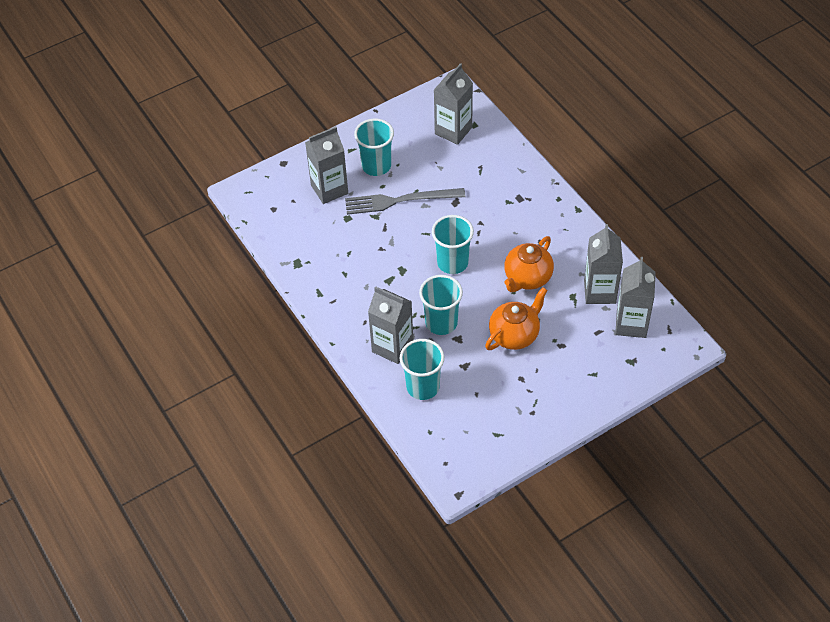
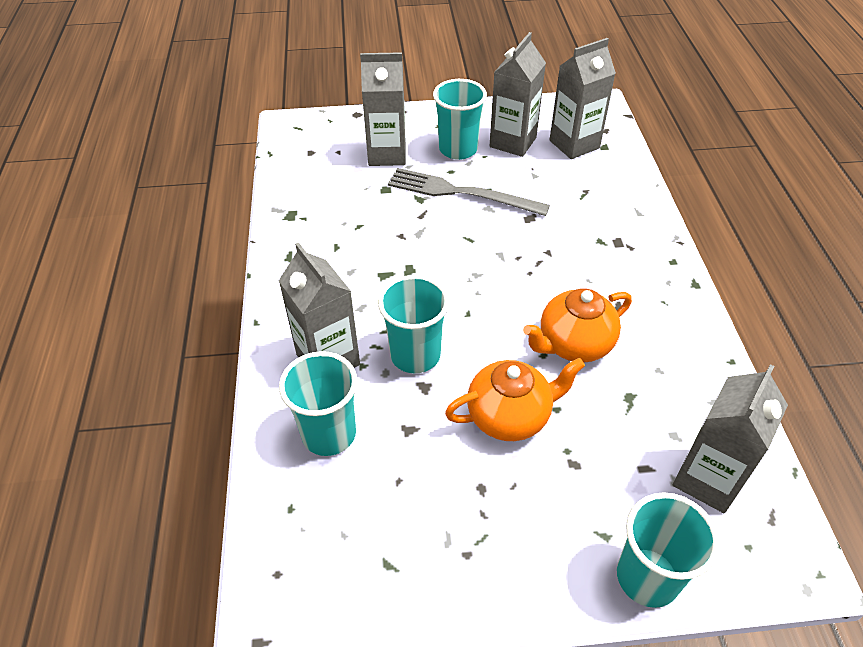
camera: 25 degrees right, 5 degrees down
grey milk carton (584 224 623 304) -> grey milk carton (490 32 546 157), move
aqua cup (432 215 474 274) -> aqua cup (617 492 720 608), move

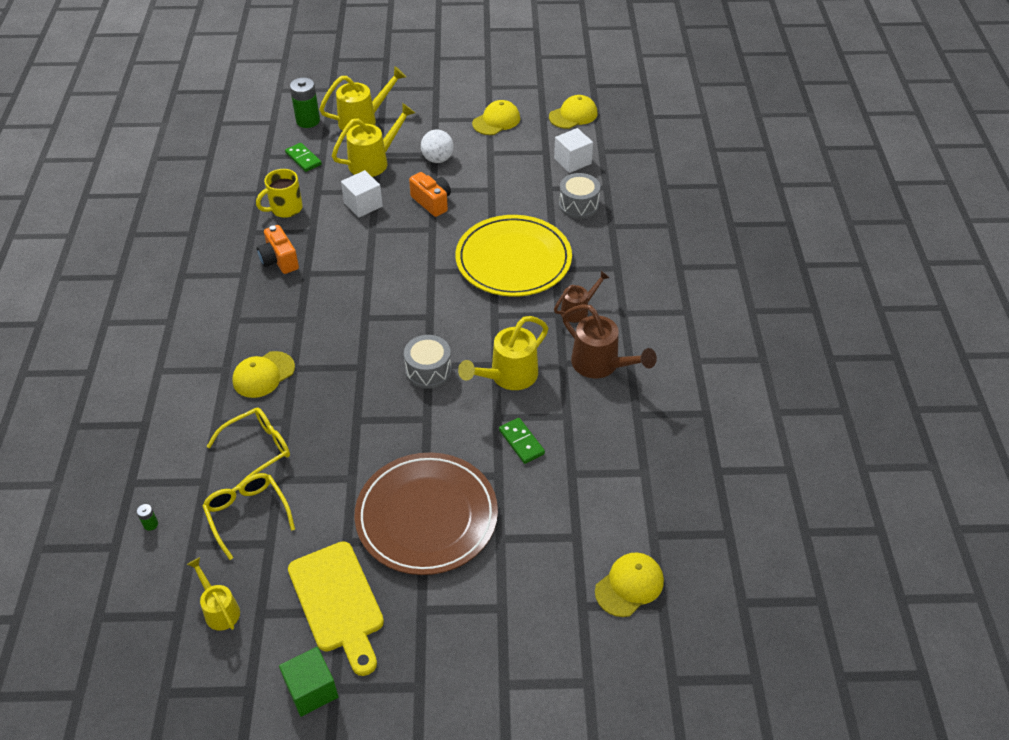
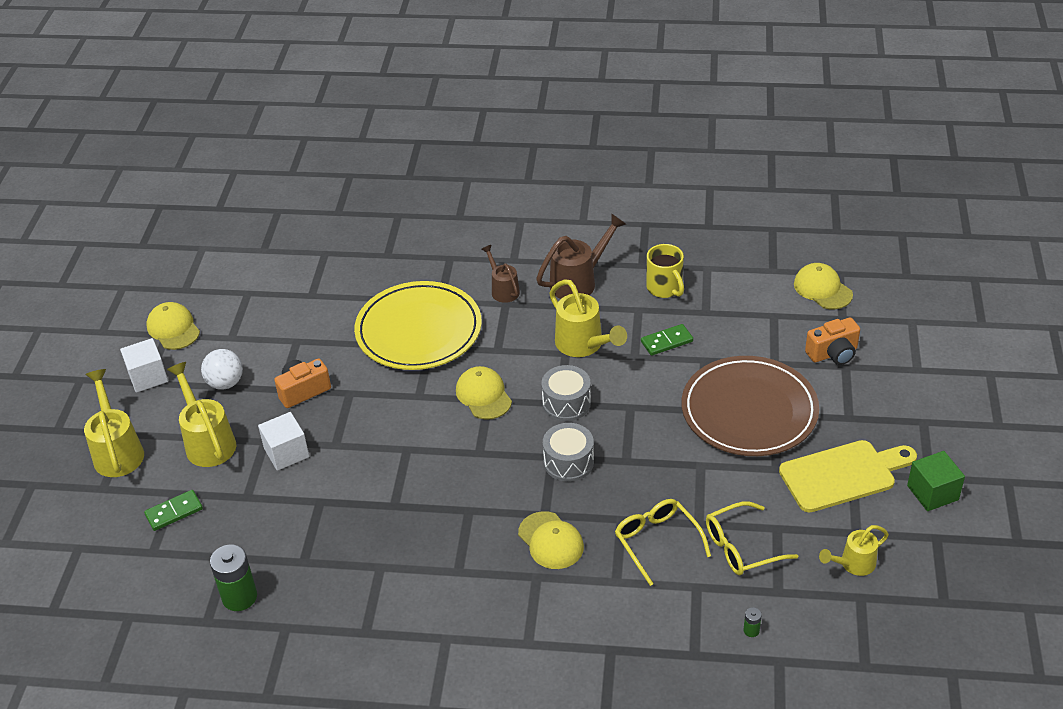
camera: 80 degrees left, 5 degrees down
white cube (554 128 593 173) -> white cube (120 338 168 393), move
emerald power cell (290 78 320 128) -> emerald power cell (210 545 257 611), move
yellow cap (549 95 597 129) -> yellow cap (456 366 512 420), move
grey drum (559 173 600 219) -> grey drum (543 423 594 482), move
yellow coffee mug (256 169 303 218) -> yellow coffee mug (646 244 684 298), move
orange-coloured photo camera (257 225 299 274) -> orange-coloured photo camera (805 317 860 365), move

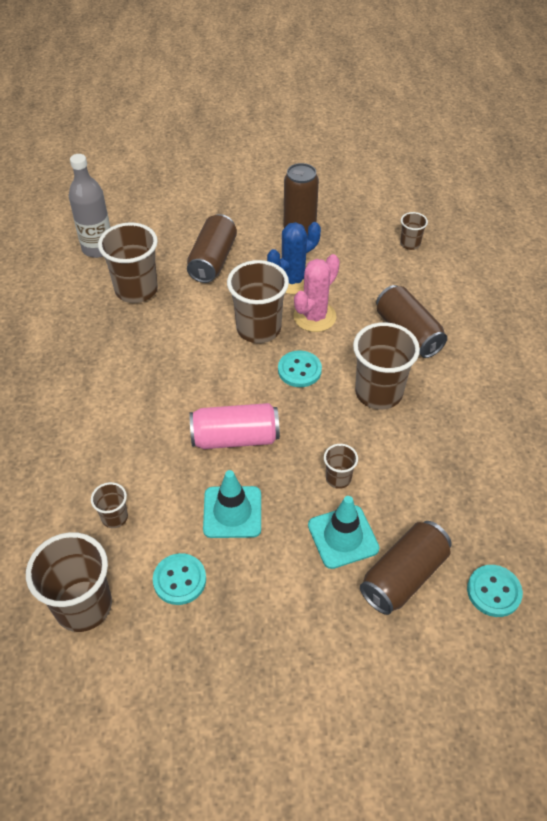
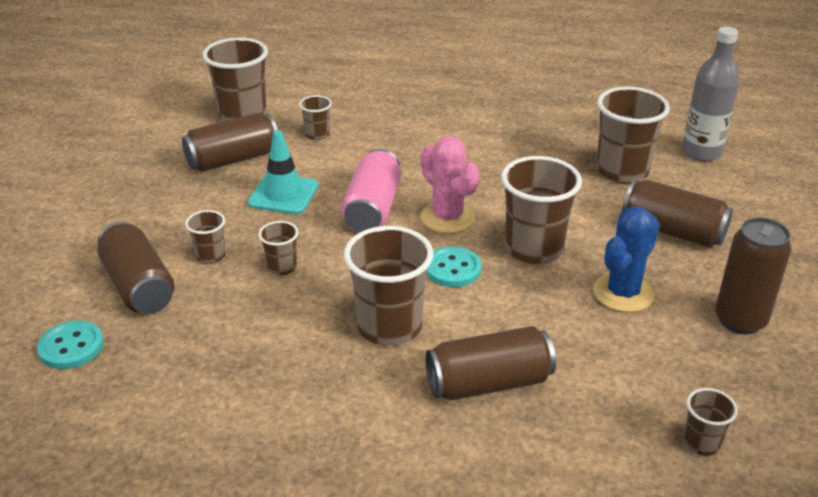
camera: 105 degrees right, 15 degrees down
aqua sewing button (153 553 206 605) -> dark brown can (182 113 278 172)
aqua road cone (308 496 380 569) -> dark brown cup (185 210 225 264)
rose-pink cactus (294 254 340 332) -> rose-pink cactus (421 136 480 233), move
cobalt cactus (267 222 321 294) -> cobalt cactus (593 206 660 312), 60 degrees clockwise

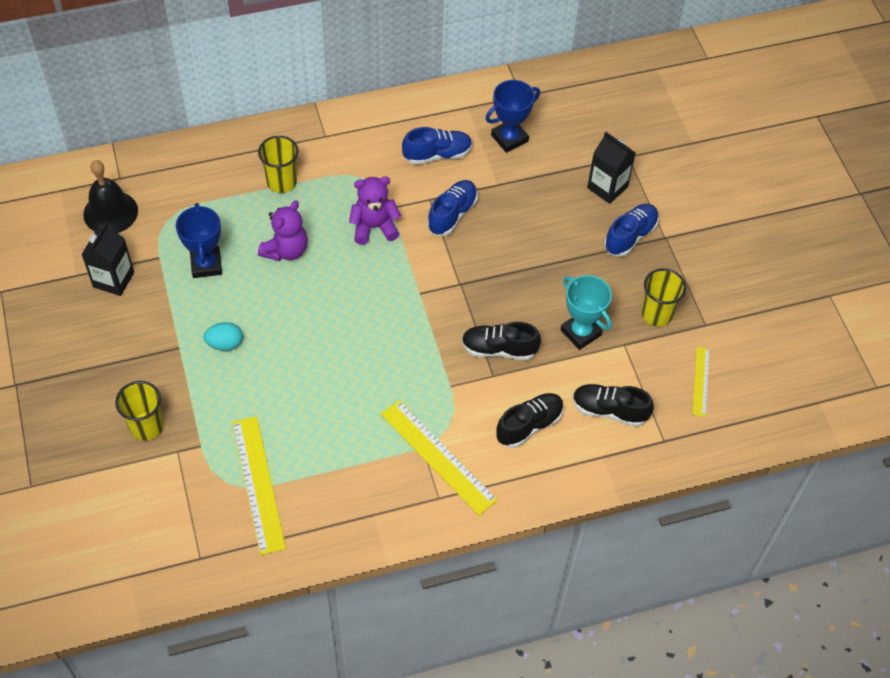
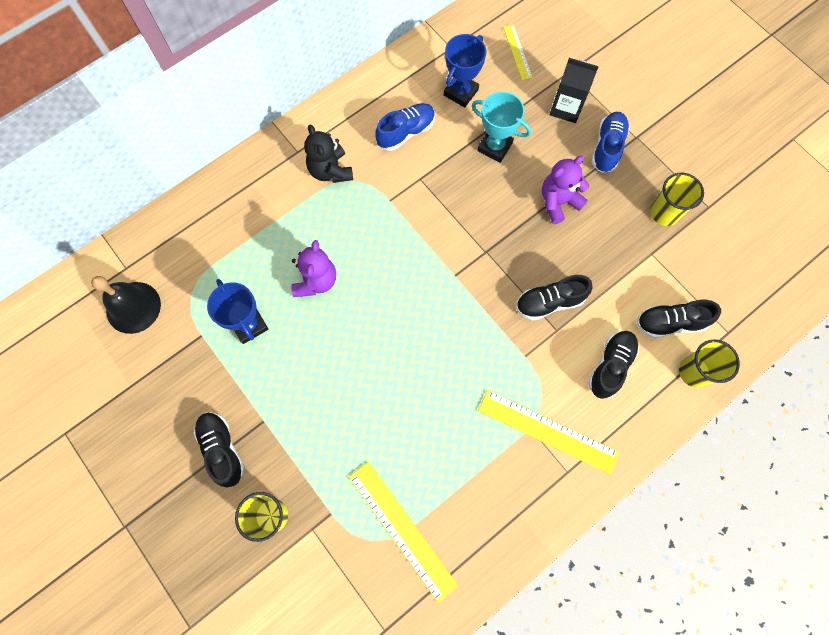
camera: 20 degrees left, 15 degrees up
none -> ebony lace-up shoe (194 412 244 487)
none -> ebony teddy (304 124 353 183)
aqua award cup (561 275 612 350) -> aqua award cup (472 92 531 163), move
yellow ruler (692 347 710 417) -> yellow ruler (503 24 533 80), move
purple teddy (349 176 401 245) -> purple teddy (542 156 589 224), move
yellow cup (258 136 299 193) -> yellow cup (679 339 740 388), move
ebony milk carton (81 222 134 296) -> none
aqua egg shape (203 322 243 351) -> none
cobalt lace-up shoe (427 180 478 236) -> none

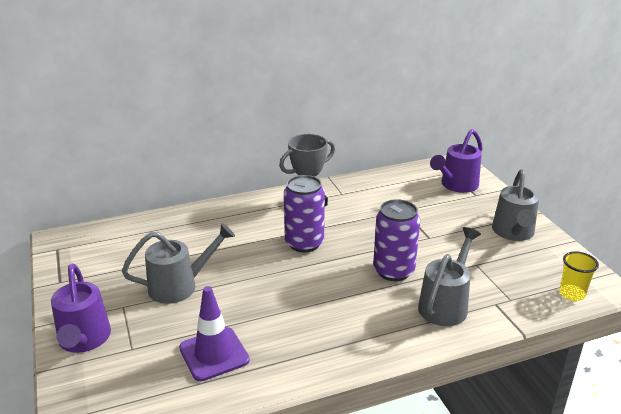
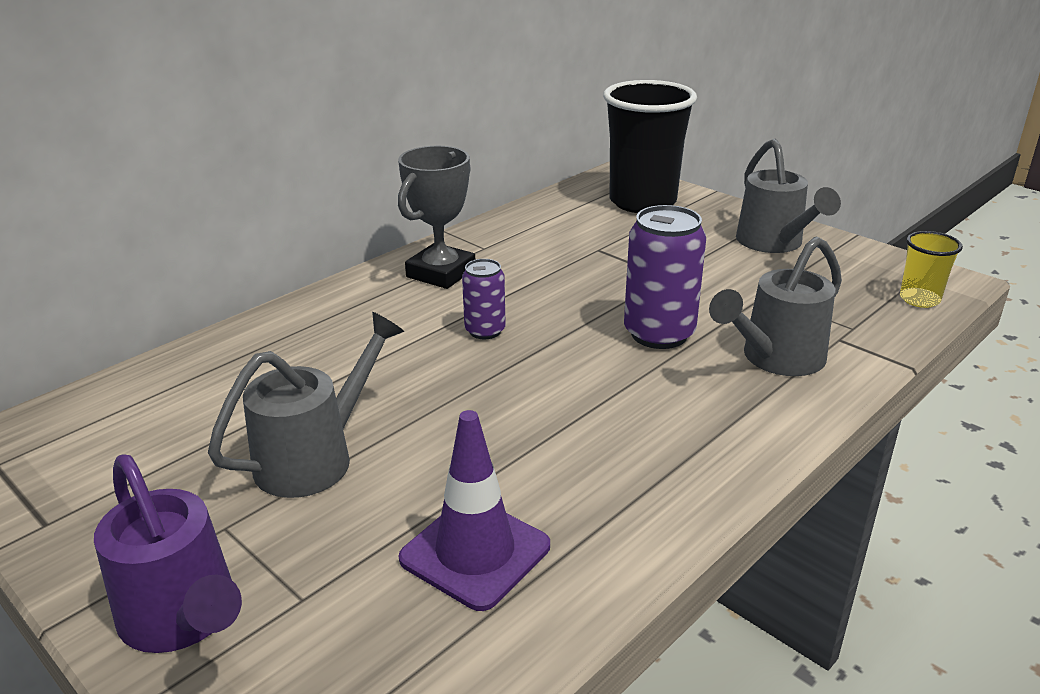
camera: 25 degrees left, 0 degrees up
purple can (284 175 325 252) -> purple can (462 259 506 339), x0.58
purple watering pot (430 129 483 193) -> ebony cup (603 80 697 213)
grey watering pot (418 227 481 326) -> grey watering pot (709 236 842 376), 135 degrees counterclockwise

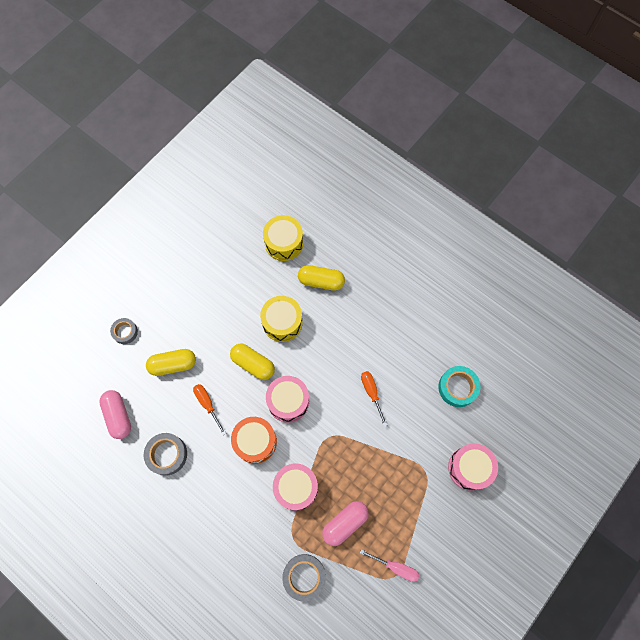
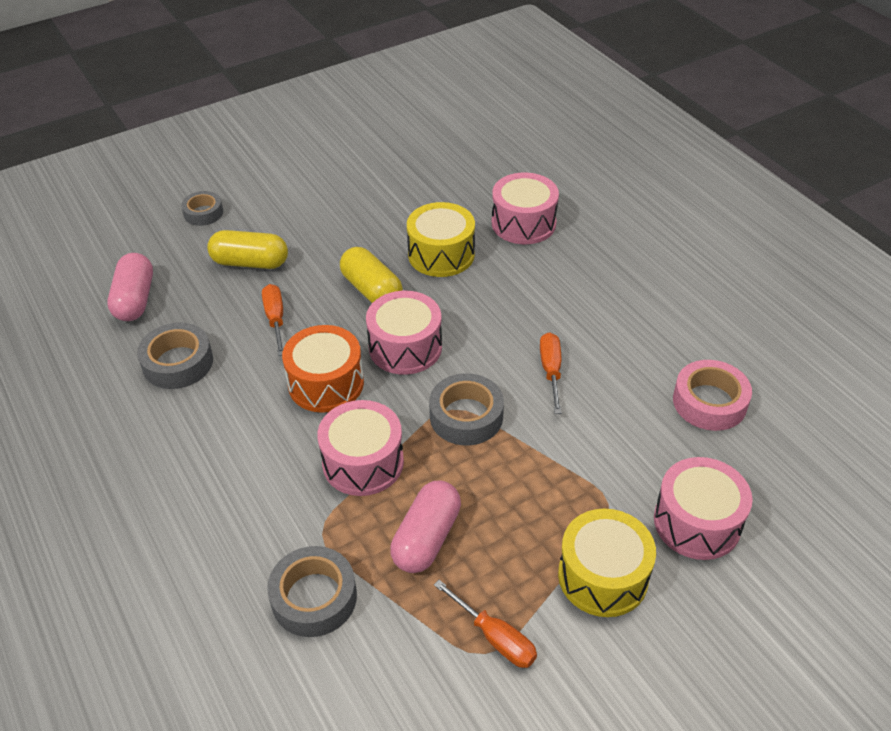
camera: 20 degrees right, 25 degrees down
rose-pink capsule (322 501 369 546) -> rose-pink capsule (390 481 461 573), 45 degrees counterclockwise
none -> grey roll of tape (429 373 504 445)
rose-pink screwdriver (360 549 419 582) -> orange-coloured screwdriver (434 580 537 668)
yellow capsule (298 265 345 291) -> rose-pink drum (492 173 559 244)
yellow drum (263 215 303 261) -> yellow drum (558 508 656 617), move
aqua roll of tape (438 366 480 407) -> rose-pink roll of tape (673 360 752 431)

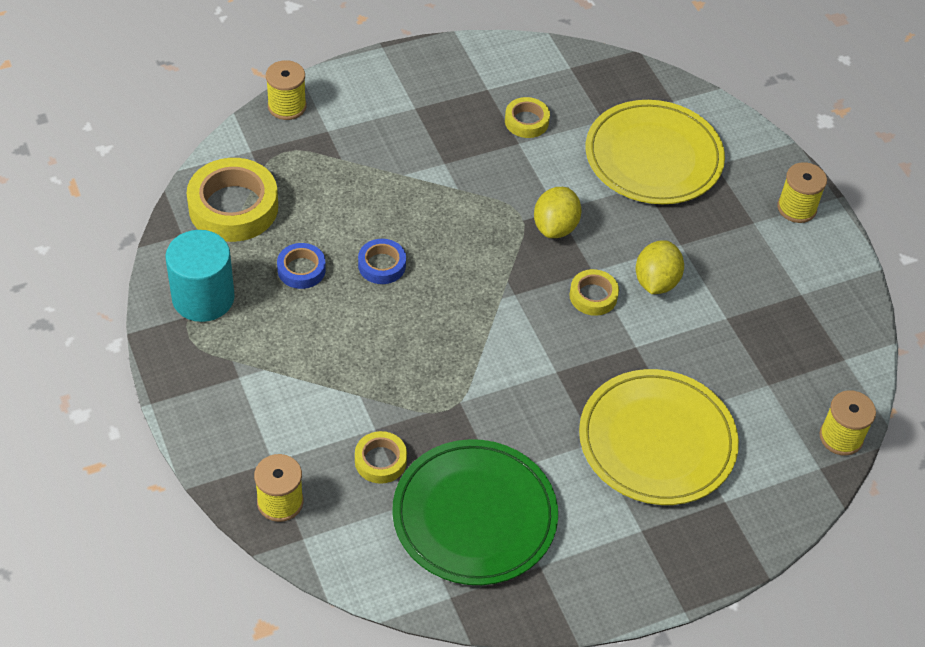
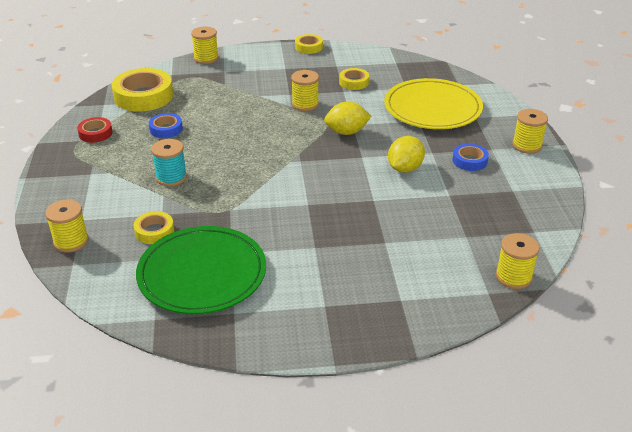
camera: 20 degrees right, 15 degrees down
aqua cylinder (165 230 235 322) -> red roll of tape (77 117 113 143)
none -> aqua bobbin (151 139 187 186)
none -> yellow bobbin (291 70 319 111)
yellow roll of tape (569 269 619 316) -> yellow roll of tape (295 34 323 54), move
yellow citrus fruit (534 187 582 238) -> yellow citrus fruit (324 102 371 135), 45 degrees clockwise
cobalt roll of tape (358 239 406 284) -> cobalt roll of tape (453 144 489 171), move
yellow dinner plate (579 369 739 505) -> none

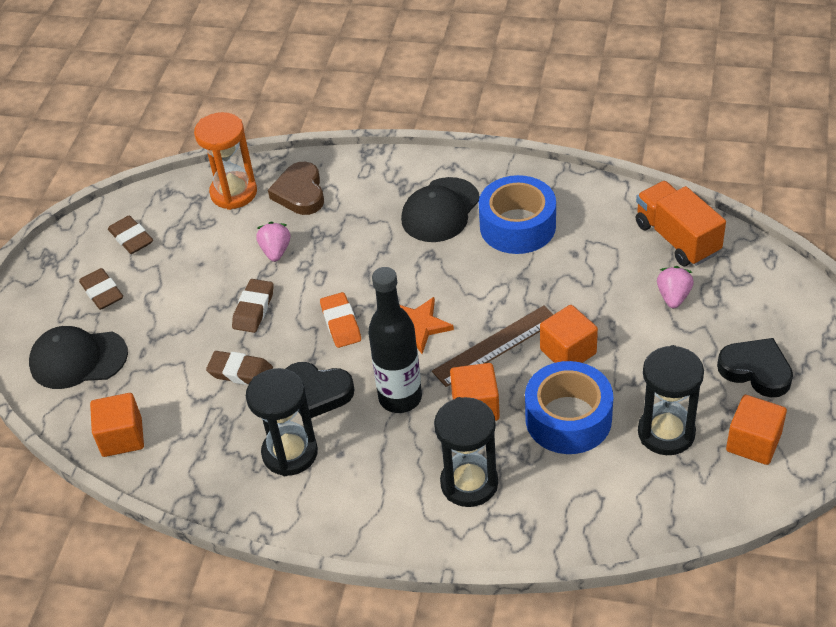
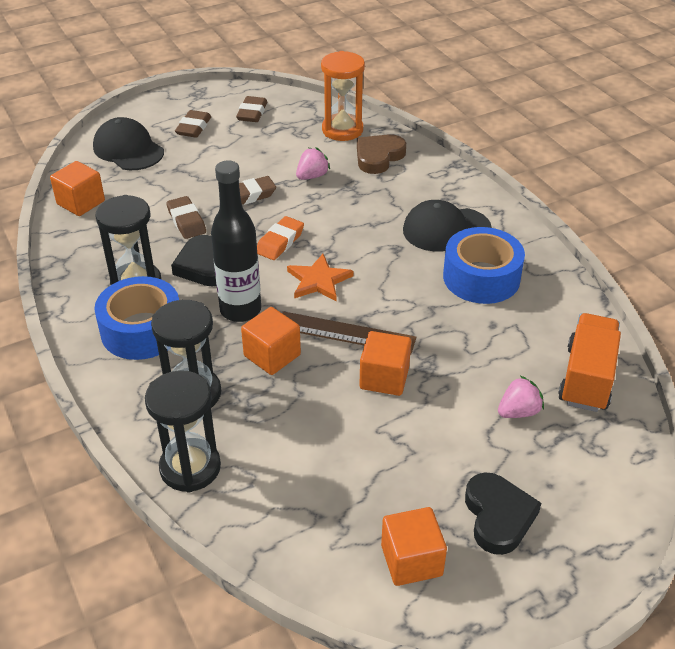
camera: 45 degrees right, 5 degrees down
cobalt roll of tape (525 361 613 454) -> cobalt roll of tape (94 276 179 360), move
ebony sand timer (638 345 704 455) -> ebony sand timer (145 370 221 493), move

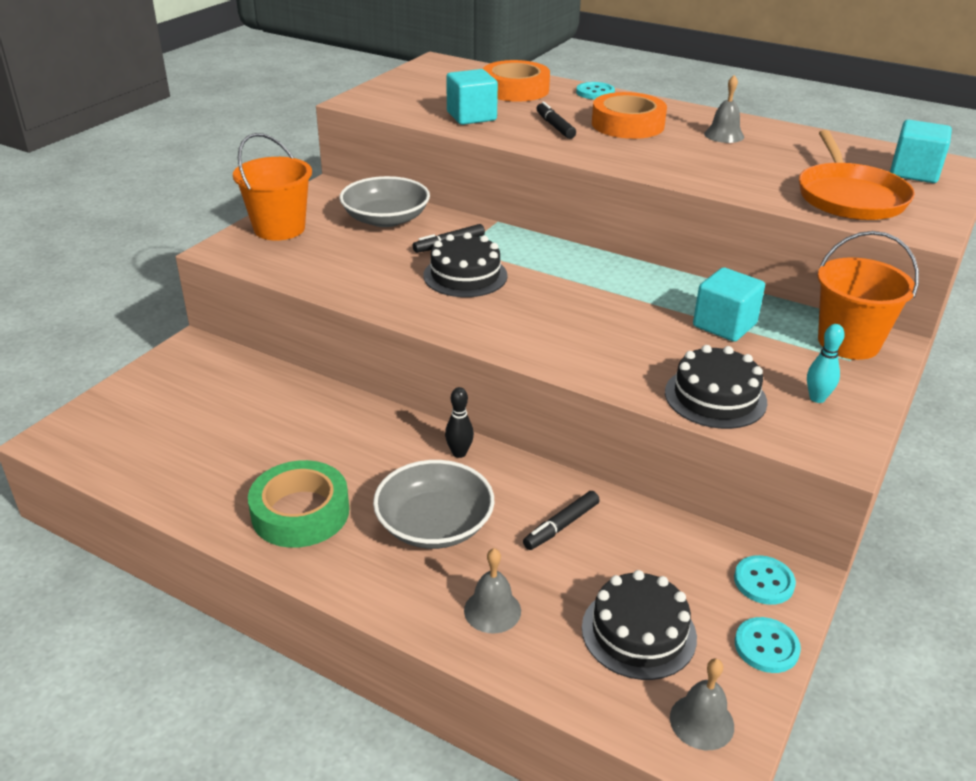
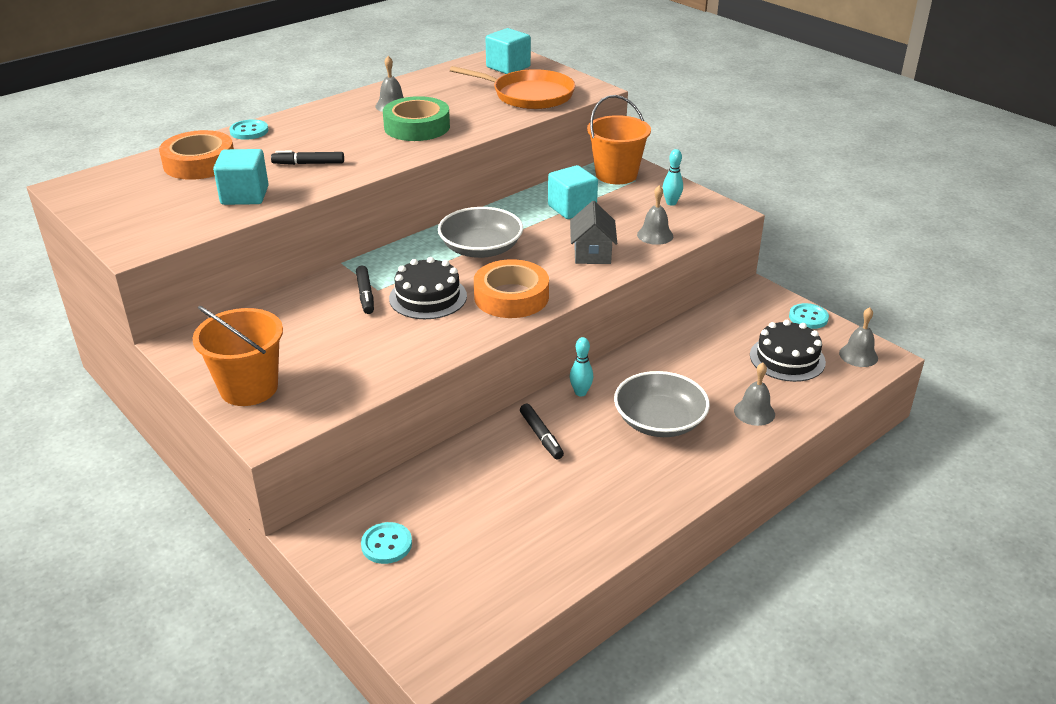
camera: 70 degrees left, 0 degrees up
aqua sewing button (734 555 796 605) -> aqua sewing button (361 522 412 564), move
emerald roll of tape (248 460 349 548) -> emerald roll of tape (383 96 450 141), move
grey serving bowl (339 176 430 227) -> grey serving bowl (438 207 523 258), move
orange-coloured roll of tape (592 92 667 139) -> orange-coloured roll of tape (474 259 549 318), move
ebony marker (523 491 600 550) -> ebony marker (520 404 564 460), move
none -> grey toy house (570 201 617 264)
ebony bowling pin (445 387 474 458) -> aqua bowling pin (570 337 593 396)
ebony cake (665 345 767 429) -> grey hand bell (637 185 673 245)

